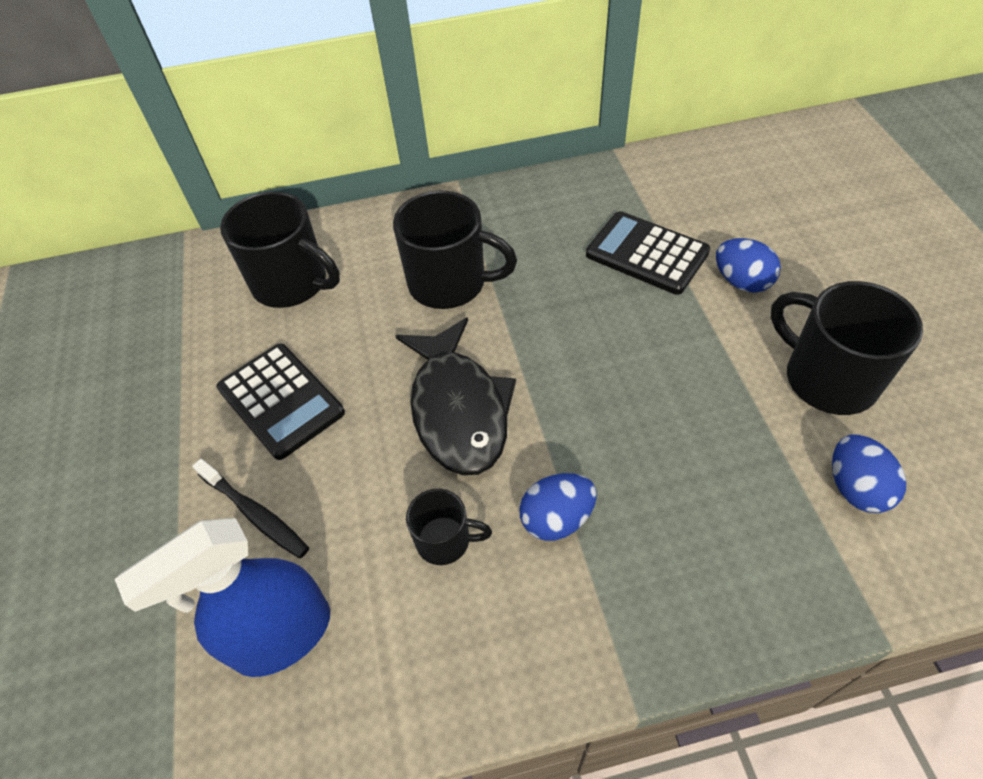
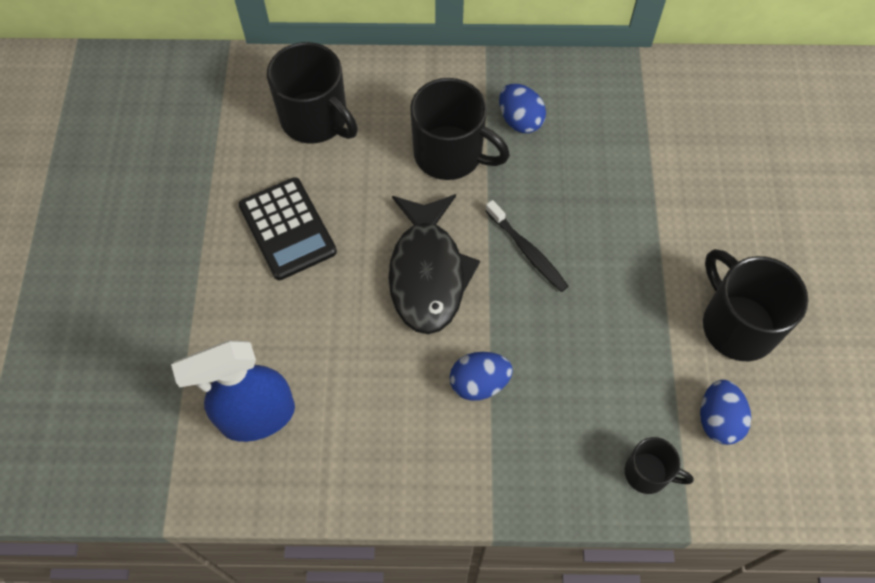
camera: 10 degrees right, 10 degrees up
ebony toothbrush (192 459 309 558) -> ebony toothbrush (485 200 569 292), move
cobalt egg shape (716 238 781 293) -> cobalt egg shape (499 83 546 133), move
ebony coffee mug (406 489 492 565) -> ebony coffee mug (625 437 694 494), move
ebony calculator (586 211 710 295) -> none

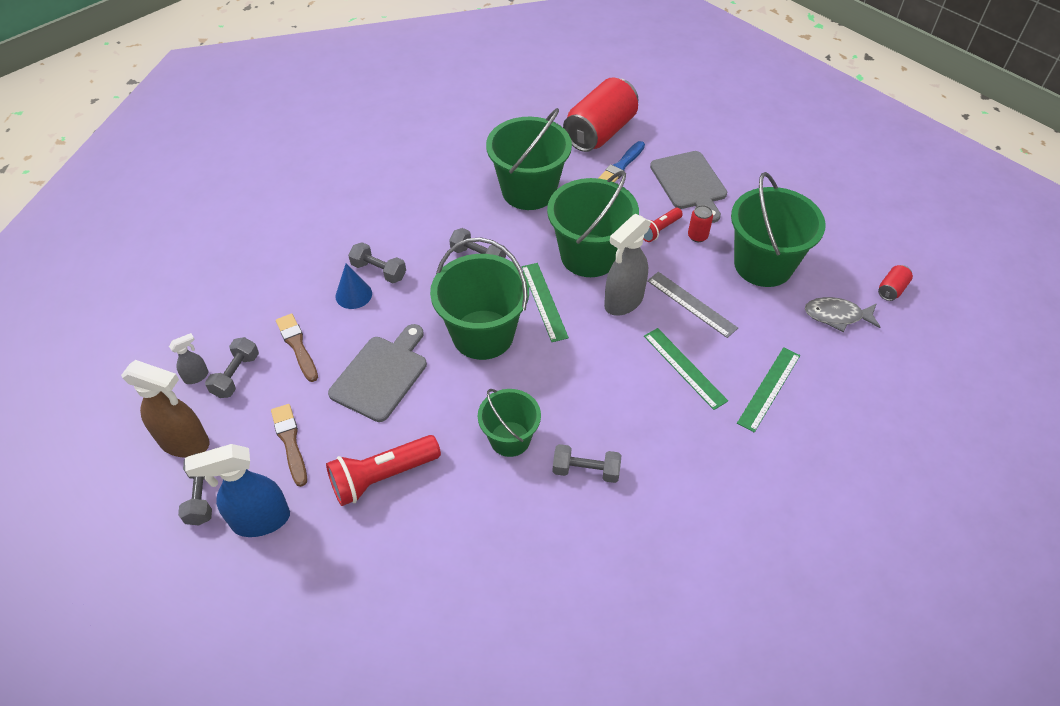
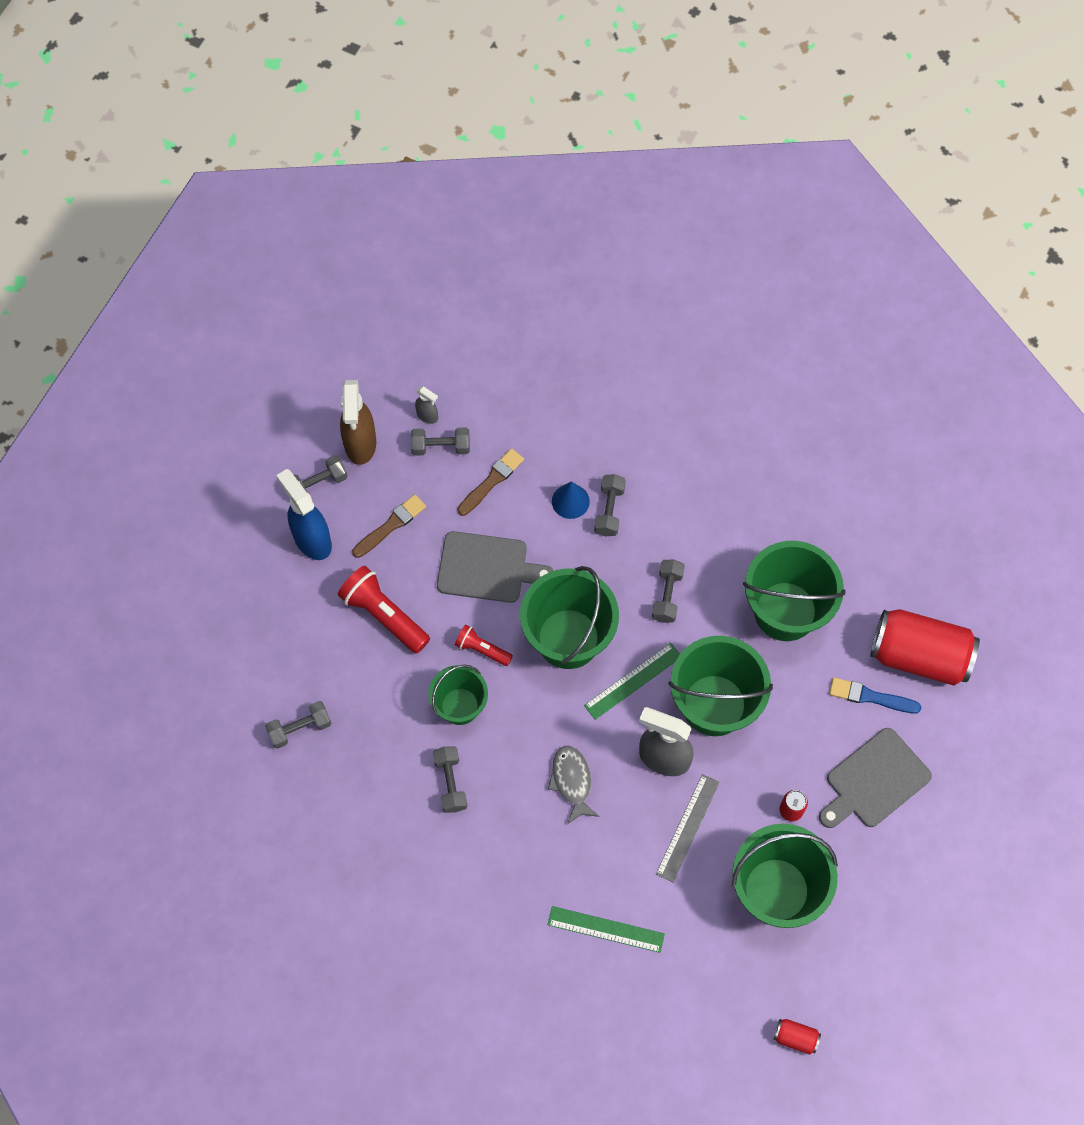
camera: 70 degrees right, 15 degrees up
none -> grey dumbbell (265 701 332 749)
red flashlight (643 208 683 242) -> red flashlight (455 624 513 666), move
grey fish figure (805 297 880 332) -> grey fish figure (548 746 599 824), move
emerald ruler (644 328 728 410) -> none

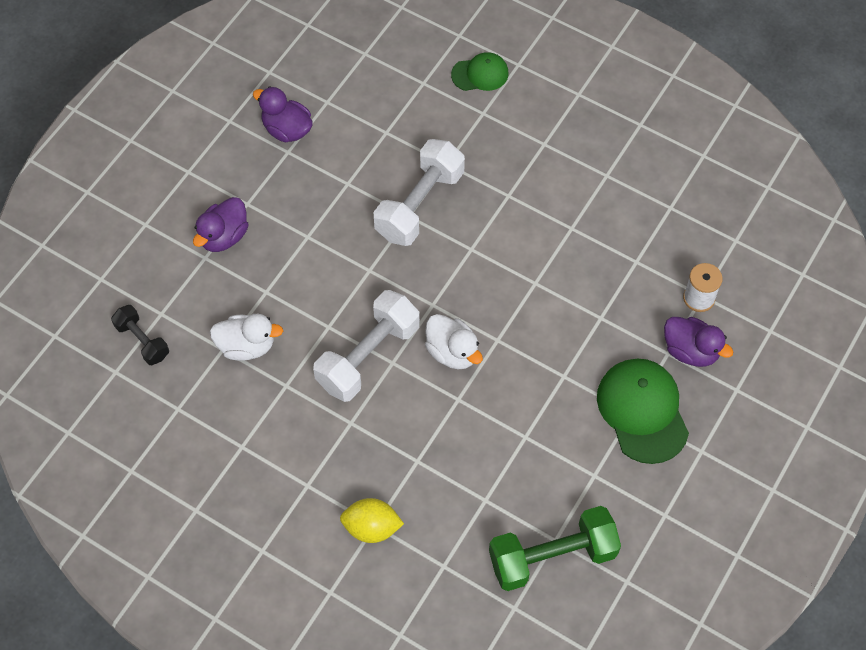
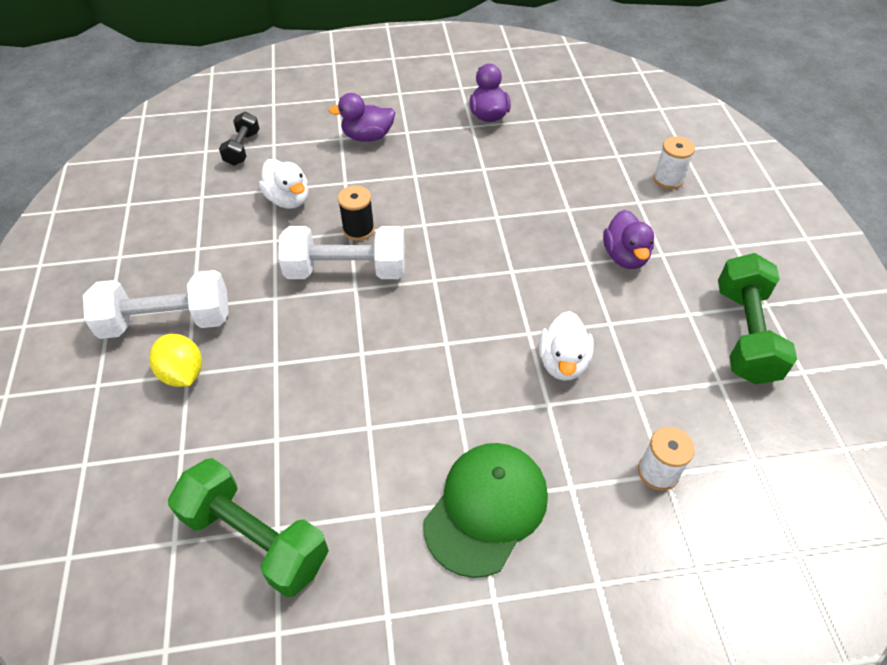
camera: 50 degrees right, 10 degrees down
white dumbbell (374 139 465 246) -> white dumbbell (83 270 229 339), move
none -> ebony bobbin (338 185 375 241)
white toy duck (425 314 483 369) -> white toy duck (539 311 594 381), move
purple toy duck (664 317 733 367) -> purple toy duck (603 210 654 269), move
emerald cap (451 52 509 91) -> white bobbin (653 136 695 189)
none -> emerald dumbbell (718 253 797 384)

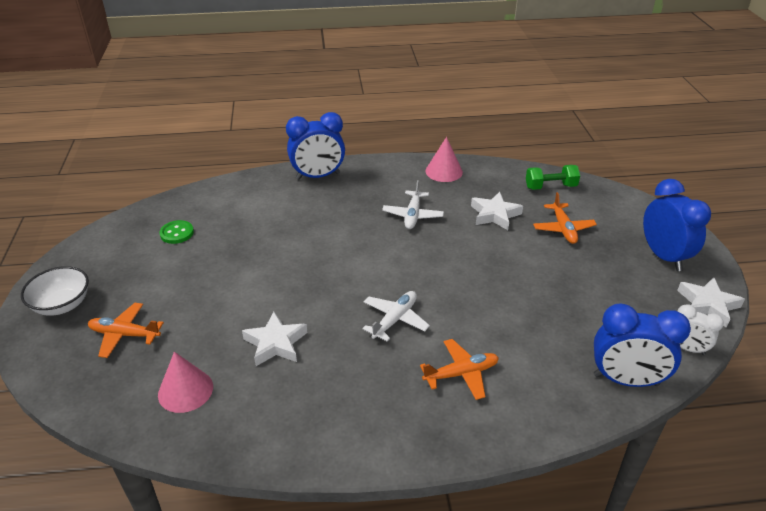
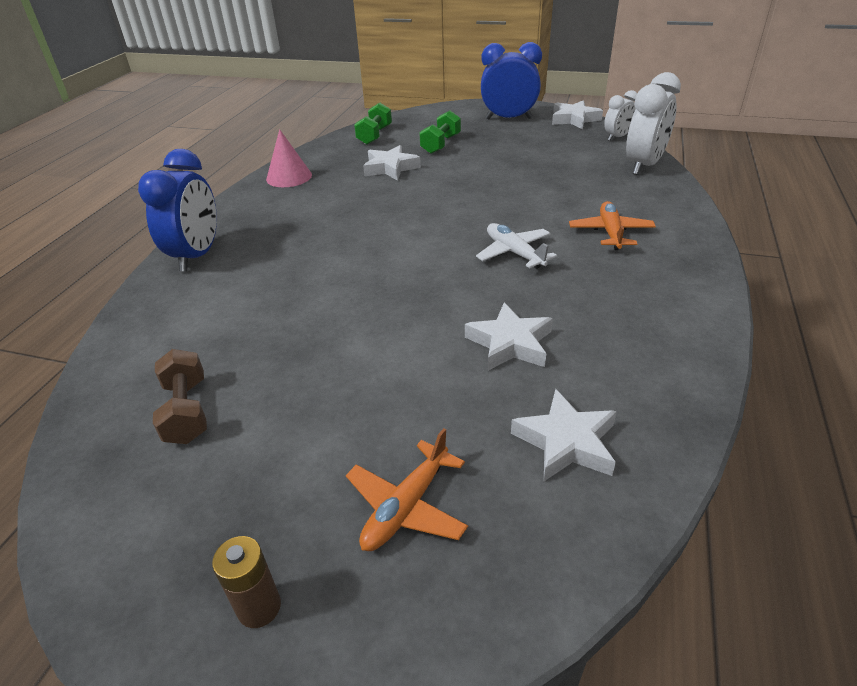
camera: 65 degrees left, 0 degrees up
emerald sewing button (159 220 194 244) -> dark brown dumbbell (153 349 207 444)
white serving bowl (21 266 89 316) -> dark brown power cell (212 536 281 628)
orange-coloured plane (533 192 597 244) -> emerald dumbbell (419 111 461 154)
rose-pink solid cone (158 352 213 413) -> white star shape (511 389 617 481)
cobalt clock (594 303 691 387) -> white clock (626 72 681 175)
white plane (382 180 444 229) -> none

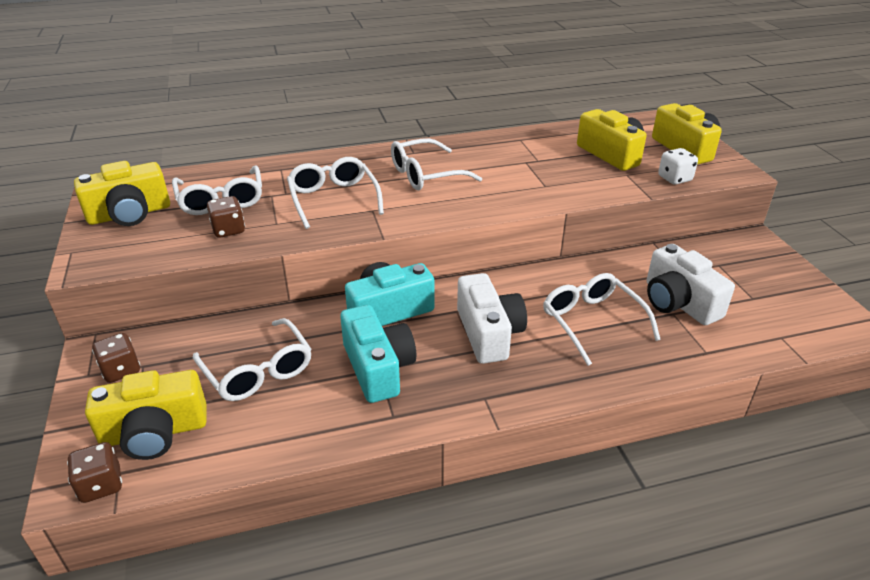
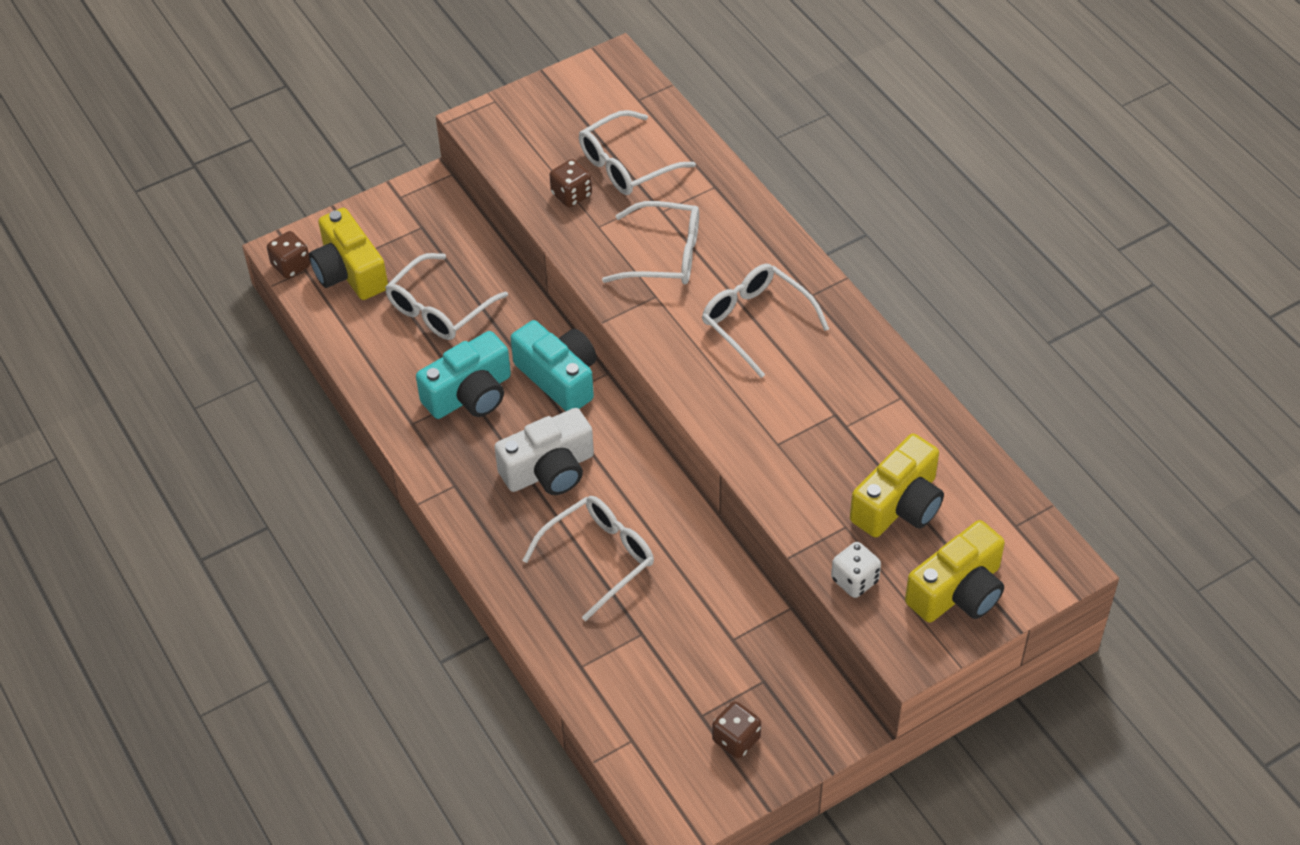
camera: 75 degrees right, 15 degrees up
white spectacles (287 157 384 229) -> white spectacles (602 201 699 285), 45 degrees clockwise
dark brown dice (92 333 140 383) -> dark brown dice (712 701 761 758), move
yellow photo camera (74 161 170 226) -> none
white photo camera (647 244 735 325) -> none

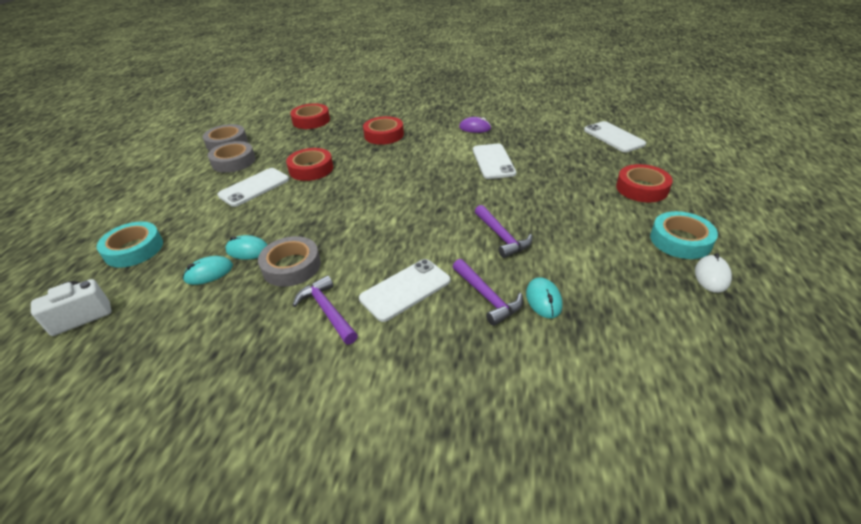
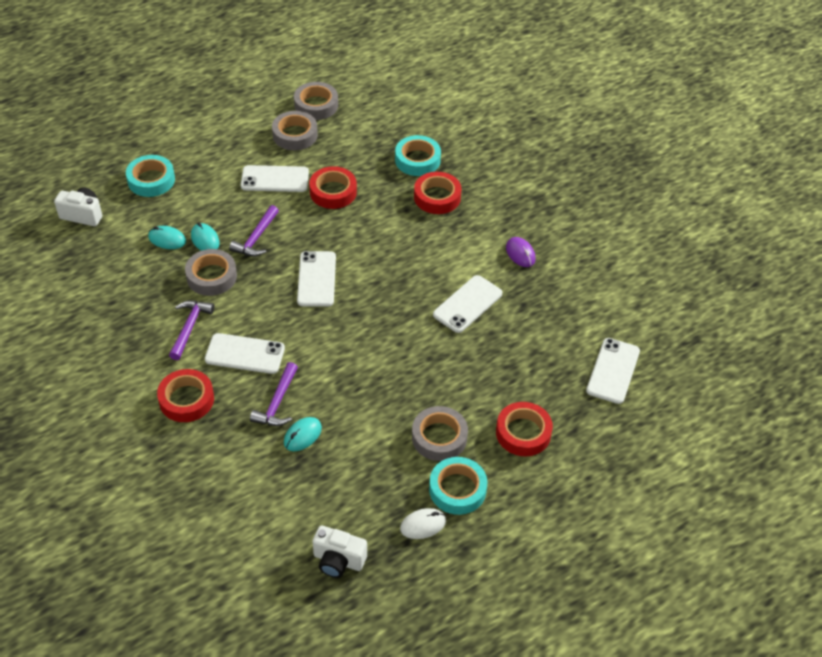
camera: 45 degrees right, 10 degrees up
red roll of tape (290 103 330 129) -> red roll of tape (157 369 214 422), move
purple hammer (475 205 532 258) -> purple hammer (229 205 279 257), move
none -> white phone (297 251 336 307)
none -> white photo camera (312 525 367 578)
none -> aqua roll of tape (395 135 441 176)
none -> grey roll of tape (412 406 468 461)

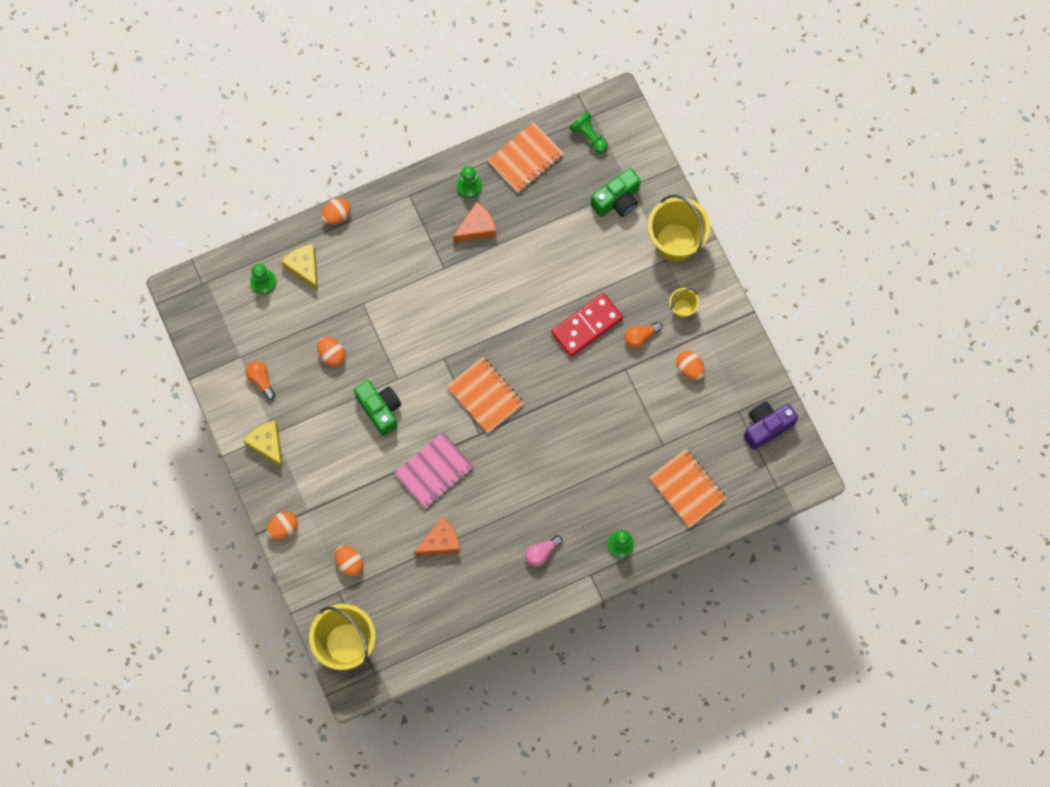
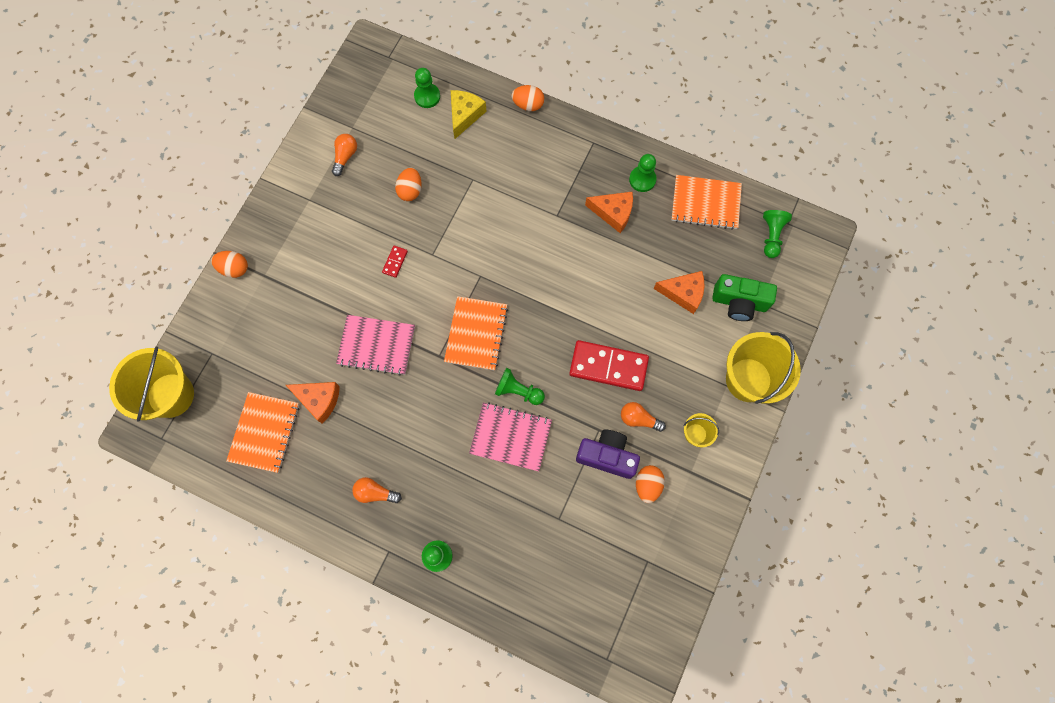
camera: 50 degrees right, 0 degrees up
orange-coloured exercise book (649 449 727 528) -> orange-coloured exercise book (226 392 299 473), move
rose-pink bulb (525 535 563 567) -> orange-coloured bulb (352 477 402 503)
emerald photo camera (354 380 401 436) -> red domino piece (382 245 408 278)
none -> rose-pink exercise book (469 402 552 471)
none -> emerald game pawn (495 368 545 405)
purple photo camera (744 402 798 450) -> purple photo camera (576 429 640 479), move
none -> orange-coloured piece of cheese (653 271 704 314)
yellow piece of cheese (244 421 283 468) -> none
orange-coloured egg shape (335 546 364 577) -> none

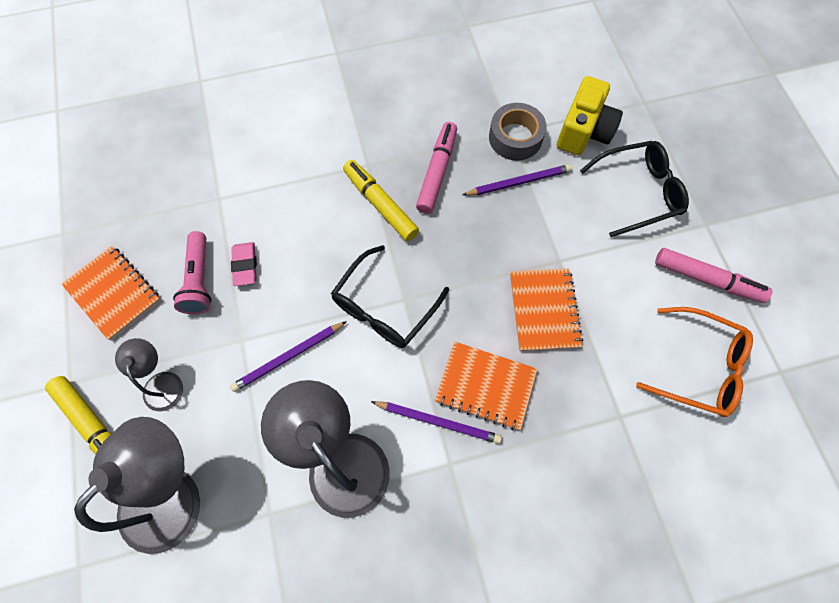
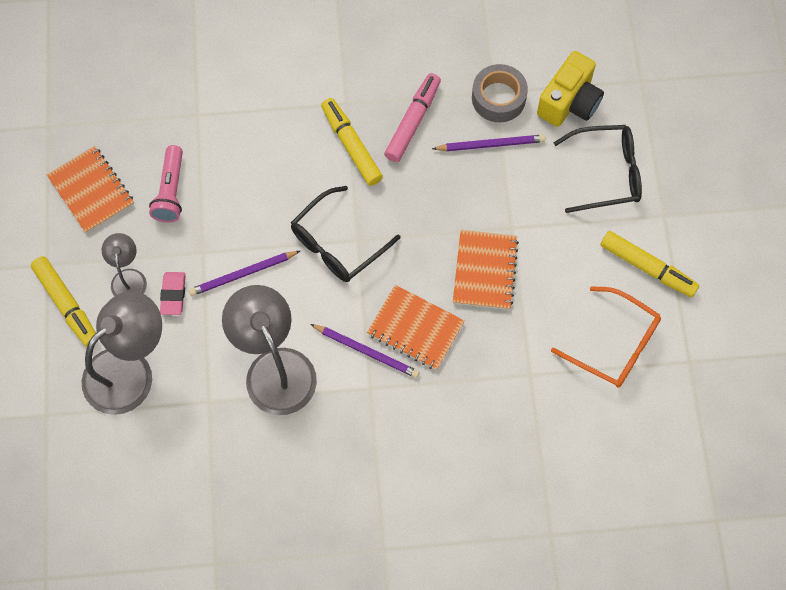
camera: 10 degrees right, 0 degrees up
rose-pink pencil eraser (231 242 257 286) -> rose-pink pencil eraser (160 272 186 315), move
rose-pink marker (655 248 772 303) -> yellow marker (600 231 699 297)

